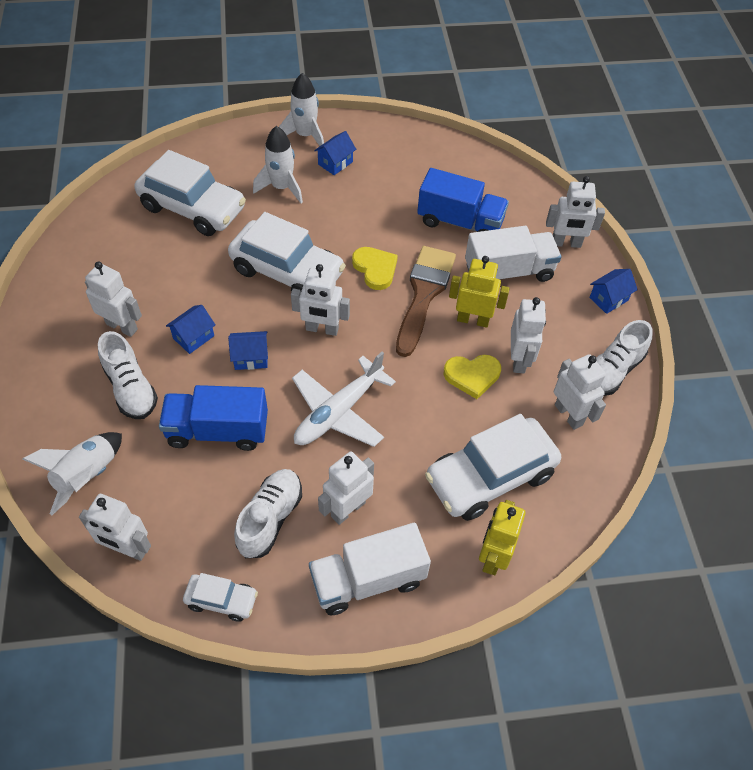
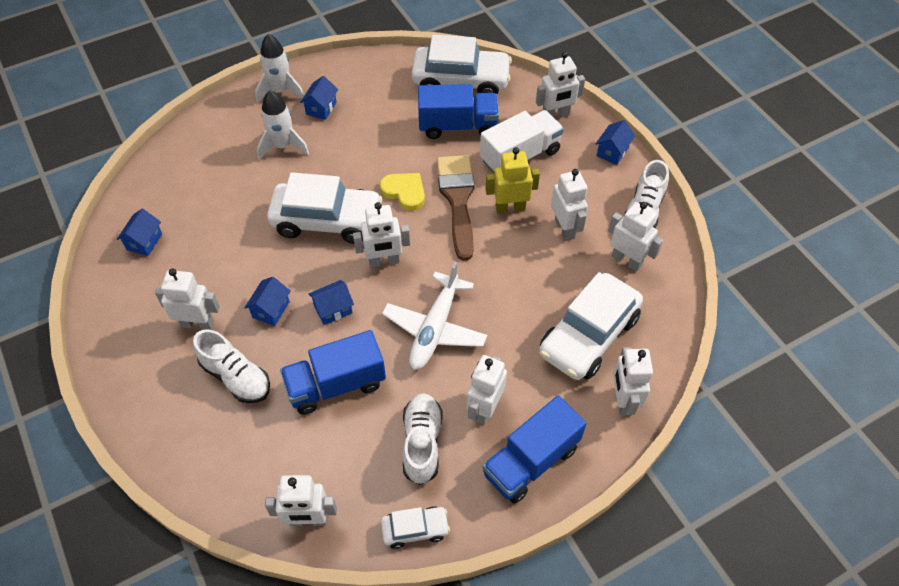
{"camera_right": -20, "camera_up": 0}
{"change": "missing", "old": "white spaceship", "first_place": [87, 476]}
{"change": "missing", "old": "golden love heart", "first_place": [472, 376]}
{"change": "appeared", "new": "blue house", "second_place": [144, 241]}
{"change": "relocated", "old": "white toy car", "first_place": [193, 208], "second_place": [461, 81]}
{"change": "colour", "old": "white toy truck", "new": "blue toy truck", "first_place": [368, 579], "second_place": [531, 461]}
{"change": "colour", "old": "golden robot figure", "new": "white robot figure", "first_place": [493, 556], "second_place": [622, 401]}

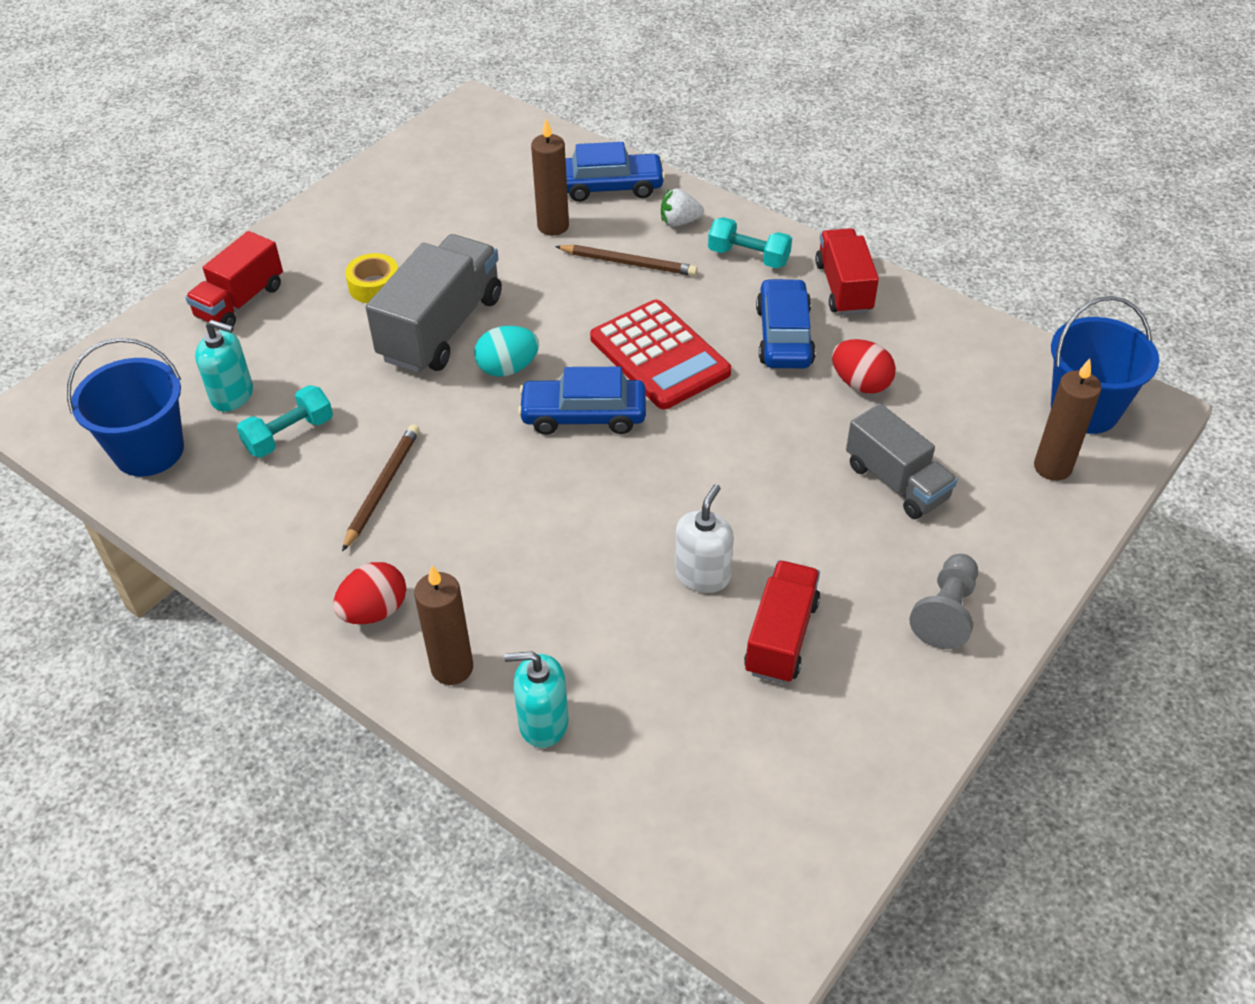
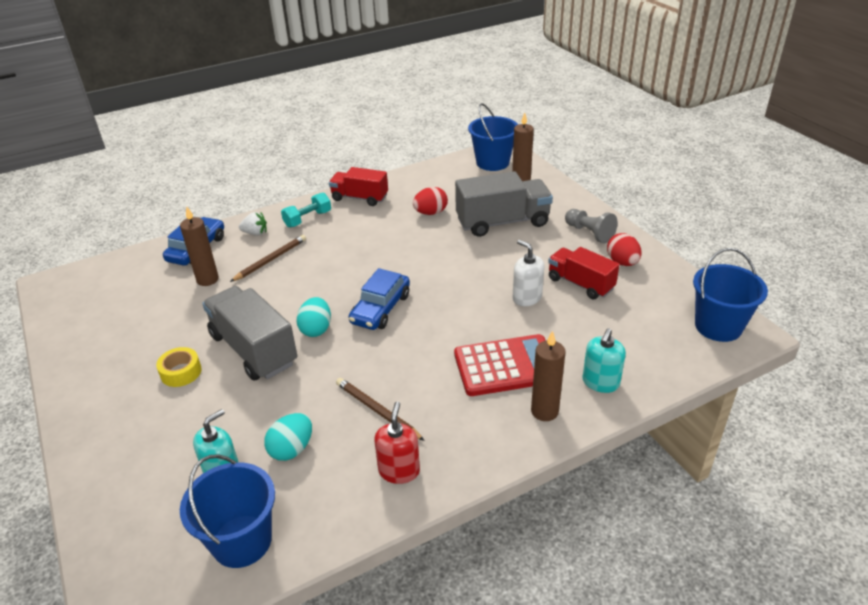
{"camera_right": -65, "camera_up": -10}
{"change": "missing", "old": "crimson toy truck", "first_place": [240, 302]}
{"change": "missing", "old": "blue toy car", "first_place": [784, 336]}
{"change": "appeared", "new": "crimson soap dispenser", "second_place": [399, 471]}
{"change": "appeared", "new": "blue pail", "second_place": [718, 326]}
{"change": "relocated", "old": "crimson egg shape", "first_place": [374, 611], "second_place": [622, 262]}
{"change": "relocated", "old": "crimson pocket calculator", "first_place": [659, 356], "second_place": [506, 366]}
{"change": "exchanged", "old": "turquoise dumbbell", "new": "turquoise egg shape", "first_place": [289, 435], "second_place": [292, 449]}
{"change": "spun", "old": "white strawberry", "first_place": [679, 222], "second_place": [255, 233], "degrees": -105}
{"change": "size", "old": "grey toy truck", "first_place": [896, 482], "second_place": [502, 222], "factor": 1.54}

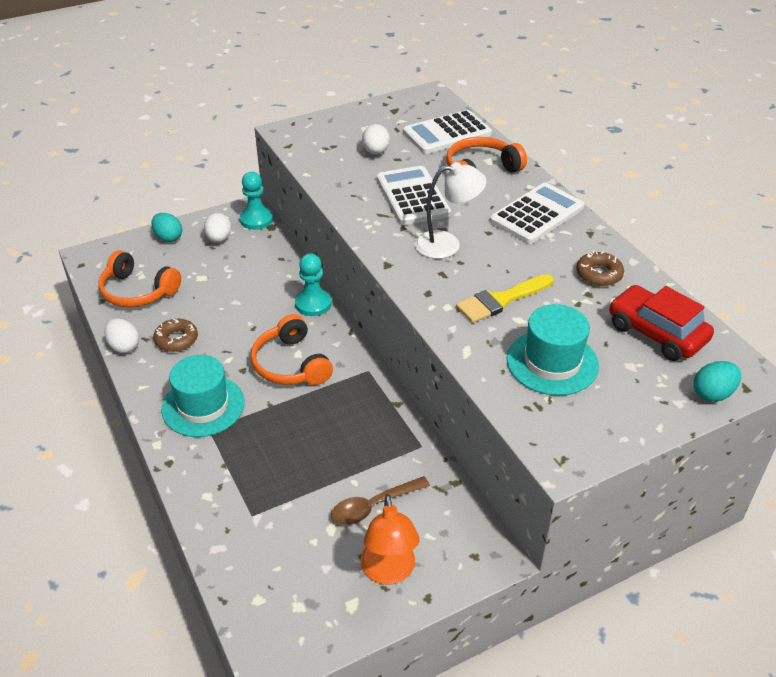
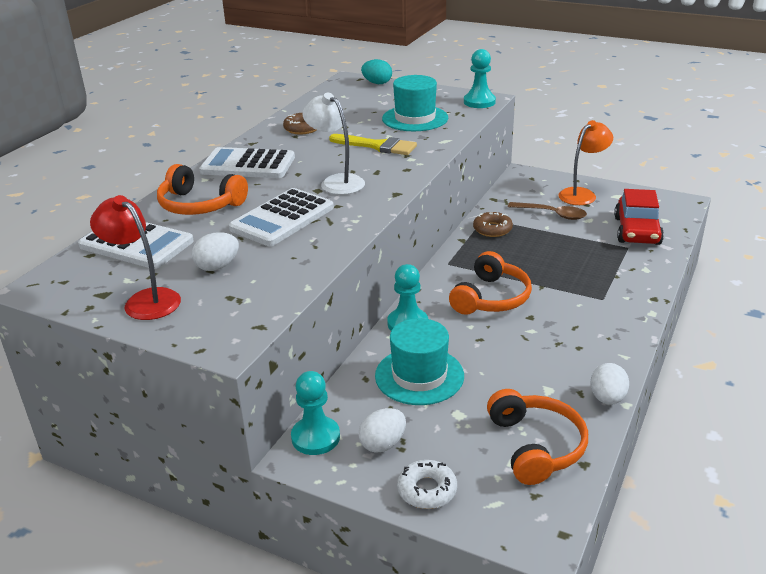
{"camera_right": -125, "camera_up": -10}
{"change": "appeared", "new": "crimson lamp", "second_place": [145, 300]}
{"change": "appeared", "new": "turquoise game pawn", "second_place": [479, 102]}
{"change": "relocated", "old": "brown glazed donut", "first_place": [176, 340], "second_place": [492, 229]}
{"change": "relocated", "old": "turquoise top hat", "first_place": [203, 406], "second_place": [419, 376]}
{"change": "relocated", "old": "crimson toy car", "first_place": [656, 333], "second_place": [637, 231]}
{"change": "exchanged", "old": "turquoise egg shape", "new": "white glazed donut", "first_place": [168, 238], "second_place": [427, 490]}

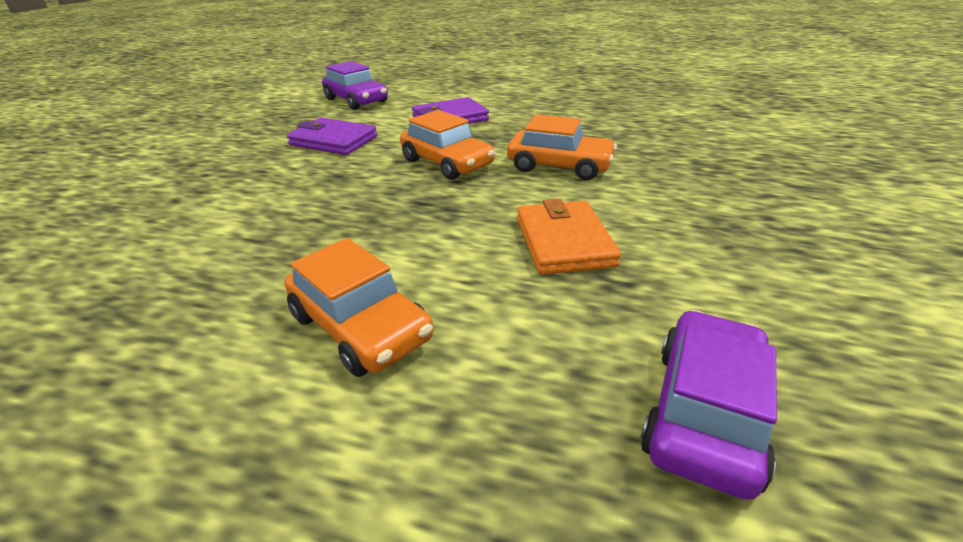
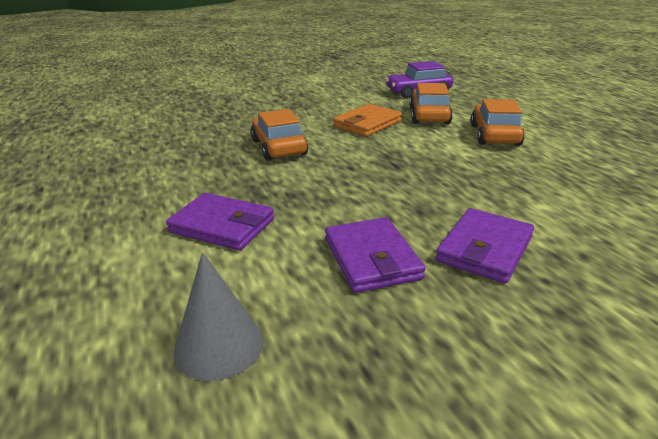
{"camera_right": -130, "camera_up": -5}
{"change": "appeared", "new": "royal purple card wallet", "second_place": [484, 249]}
{"change": "relocated", "old": "bright orange toy car", "first_place": [447, 163], "second_place": [429, 115]}
{"change": "exchanged", "old": "royal purple toy car", "new": "grey solid cone", "first_place": [356, 100], "second_place": [219, 345]}

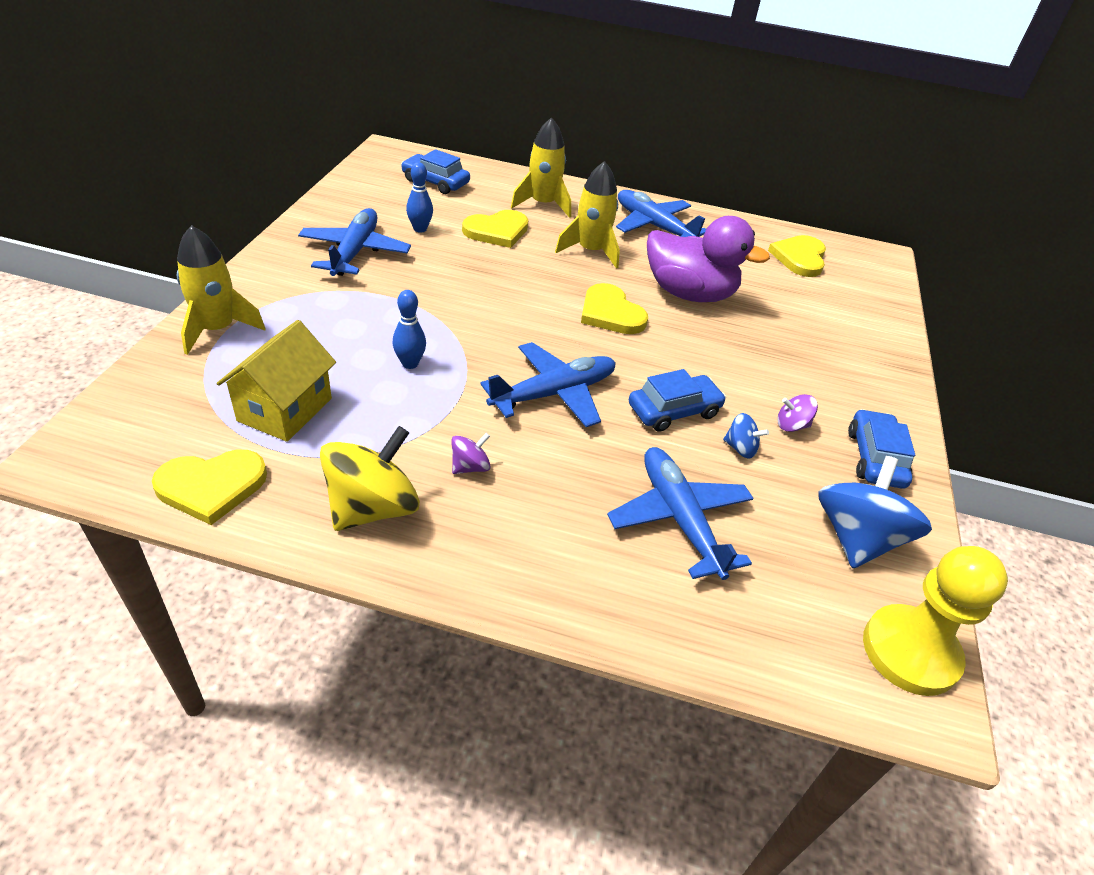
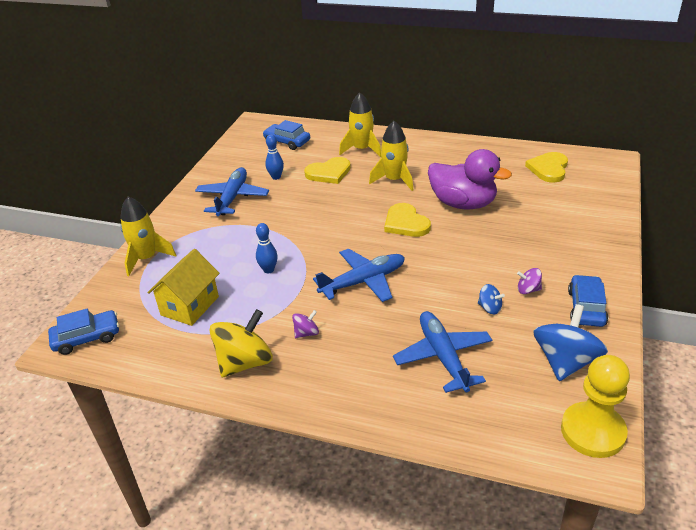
{"camera_right": 10, "camera_up": -5}
{"change": "missing", "old": "golden love heart", "first_place": [211, 486]}
{"change": "missing", "old": "blue plane", "first_place": [654, 226]}
{"change": "relocated", "old": "blue toy car", "first_place": [673, 410], "second_place": [87, 338]}

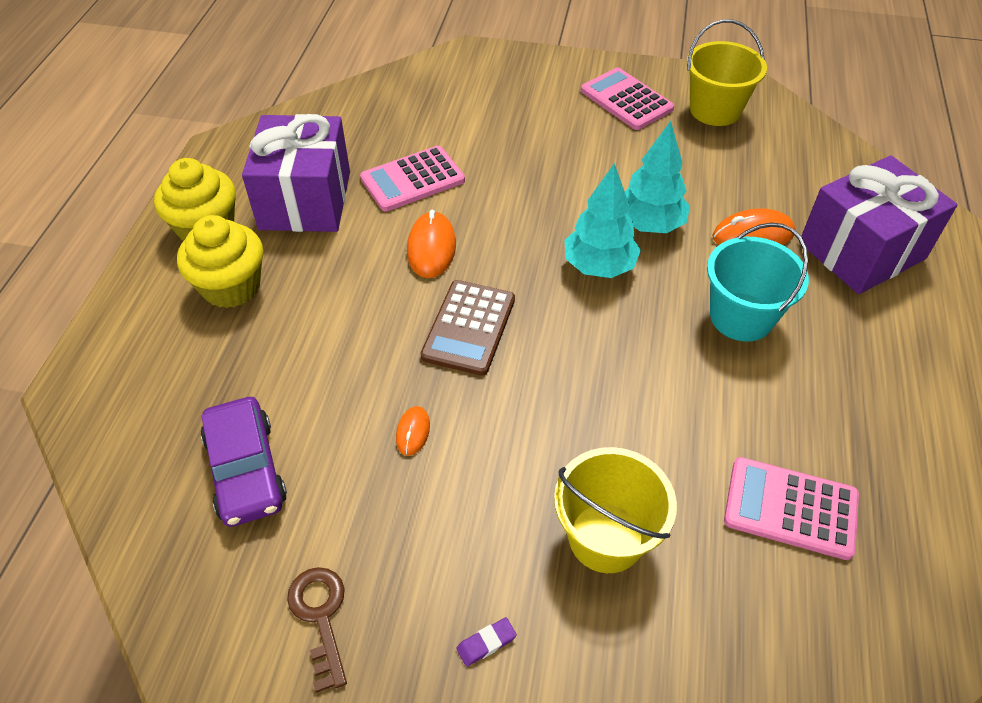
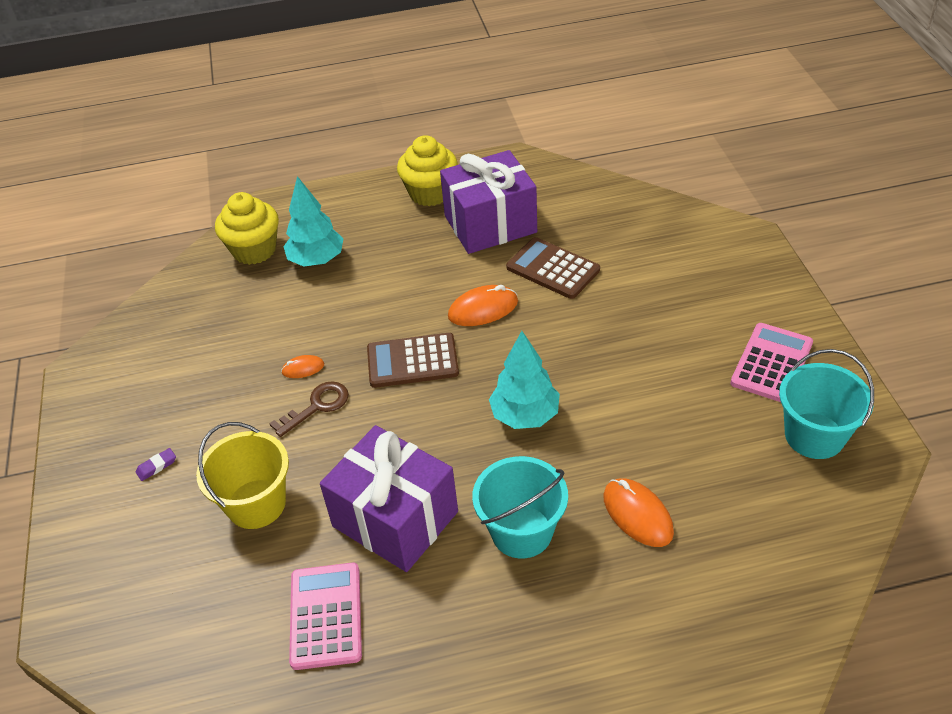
{"camera_right": 70, "camera_up": -5}
{"change": "missing", "old": "royal purple toy car", "first_place": [246, 470]}
{"change": "relocated", "old": "golden muffin", "first_place": [231, 287], "second_place": [254, 250]}
{"change": "relocated", "old": "brown latchkey", "first_place": [320, 617], "second_place": [317, 406]}
{"change": "relocated", "old": "turquoise fir tree", "first_place": [649, 224], "second_place": [317, 260]}
{"change": "relocated", "old": "royal purple present", "first_place": [861, 251], "second_place": [395, 519]}
{"change": "colour", "old": "pink pocket calculator", "new": "brown pocket calculator", "first_place": [412, 180], "second_place": [553, 269]}
{"change": "colour", "old": "golden pail", "new": "turquoise pail", "first_place": [715, 110], "second_place": [814, 436]}
{"change": "spun", "old": "royal purple eraser", "first_place": [486, 643], "second_place": [156, 466], "degrees": -75}

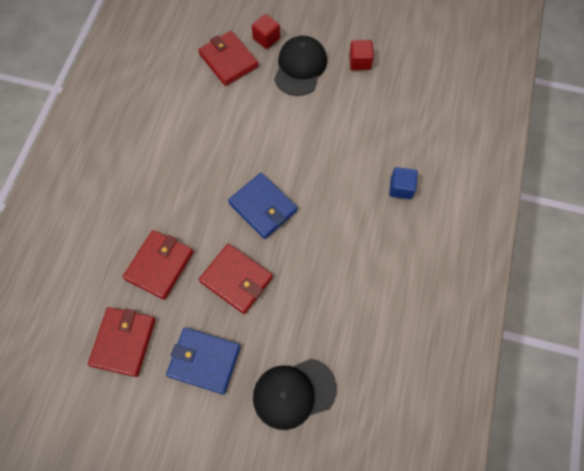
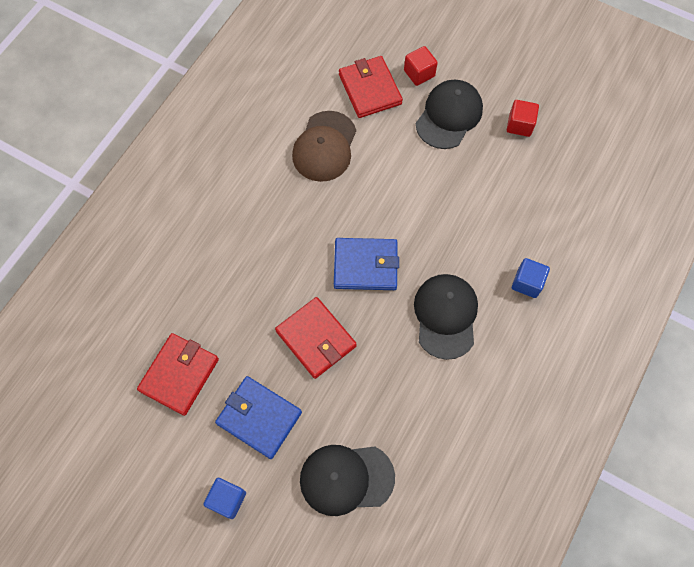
{"camera_right": 15, "camera_up": 0}
{"change": "missing", "old": "crimson card wallet", "first_place": [159, 265]}
{"change": "appeared", "new": "blue block", "second_place": [227, 499]}
{"change": "appeared", "new": "brown cap", "second_place": [324, 146]}
{"change": "appeared", "new": "jet-black cap", "second_place": [445, 316]}
{"change": "spun", "old": "blue card wallet", "first_place": [263, 207], "second_place": [365, 266], "degrees": -60}

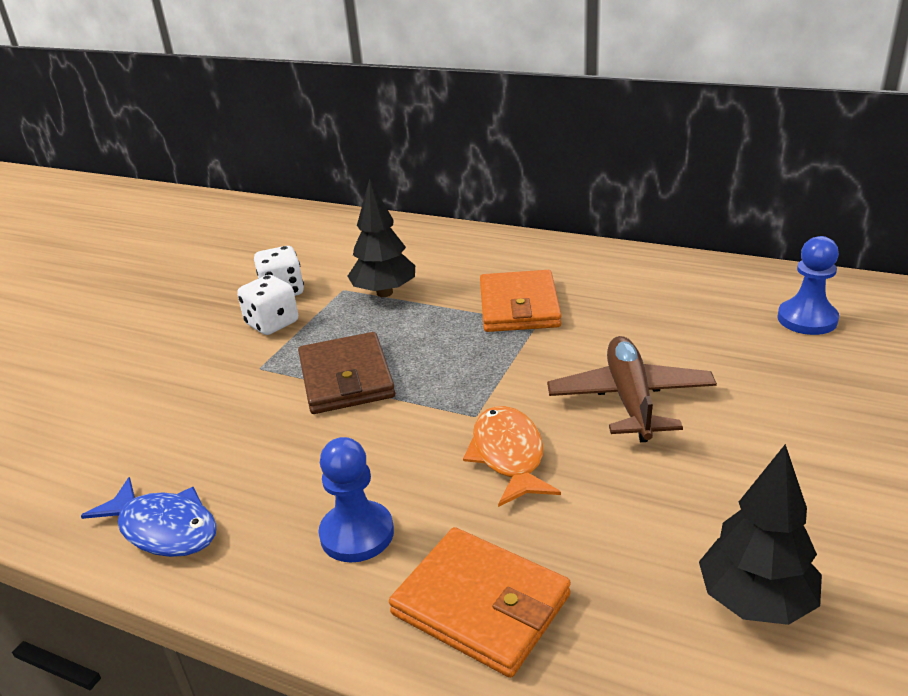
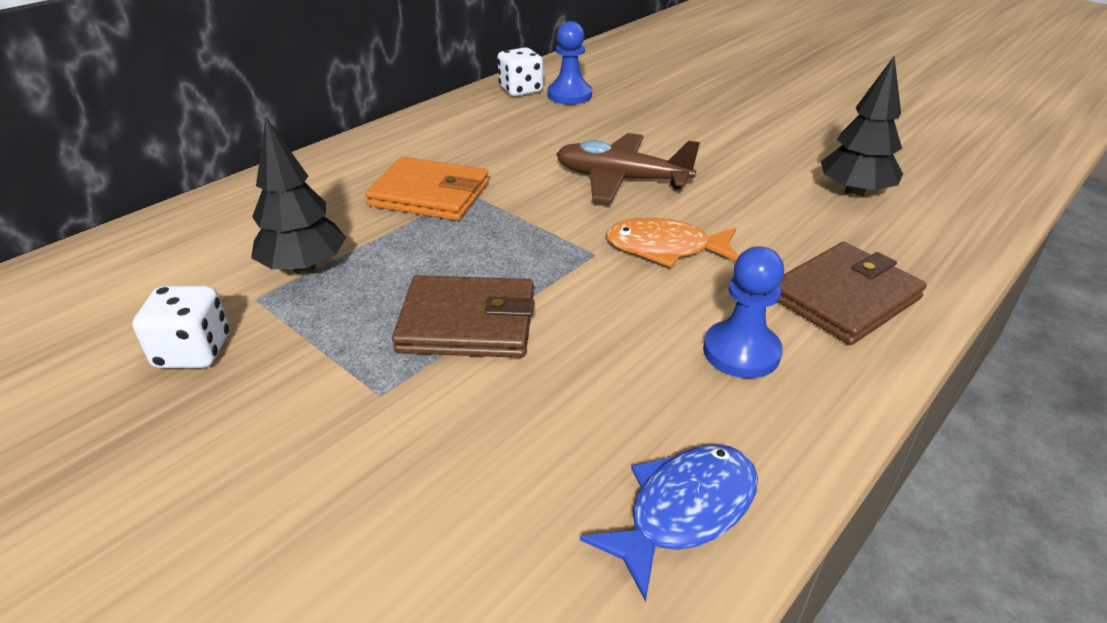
{"camera_right": -75, "camera_up": 5}
{"change": "relocated", "old": "white game die", "first_place": [272, 323], "second_place": [520, 90]}
{"change": "colour", "old": "bright orange card wallet", "new": "brown card wallet", "first_place": [481, 605], "second_place": [844, 298]}

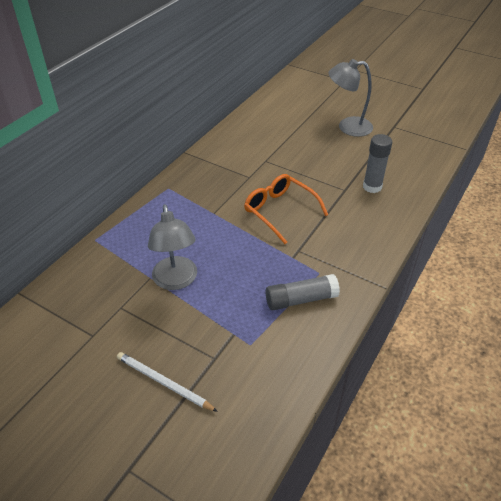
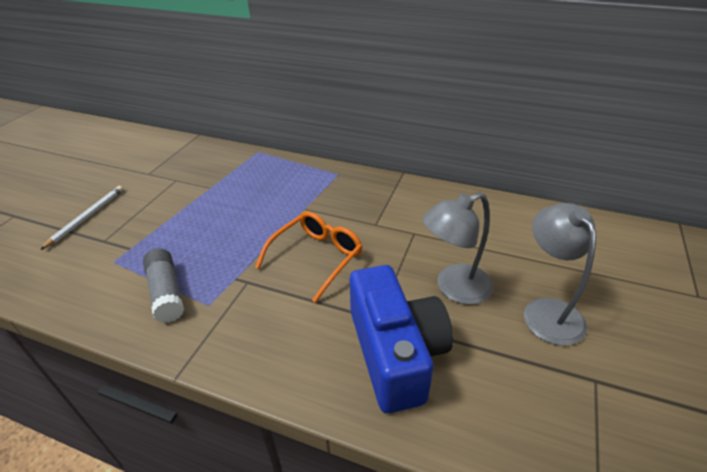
{"camera_right": 80, "camera_up": -5}
{"change": "relocated", "old": "grey lamp", "first_place": [176, 281], "second_place": [454, 288]}
{"change": "exchanged", "old": "grey glue", "new": "blue photo camera", "first_place": [372, 187], "second_place": [395, 352]}

